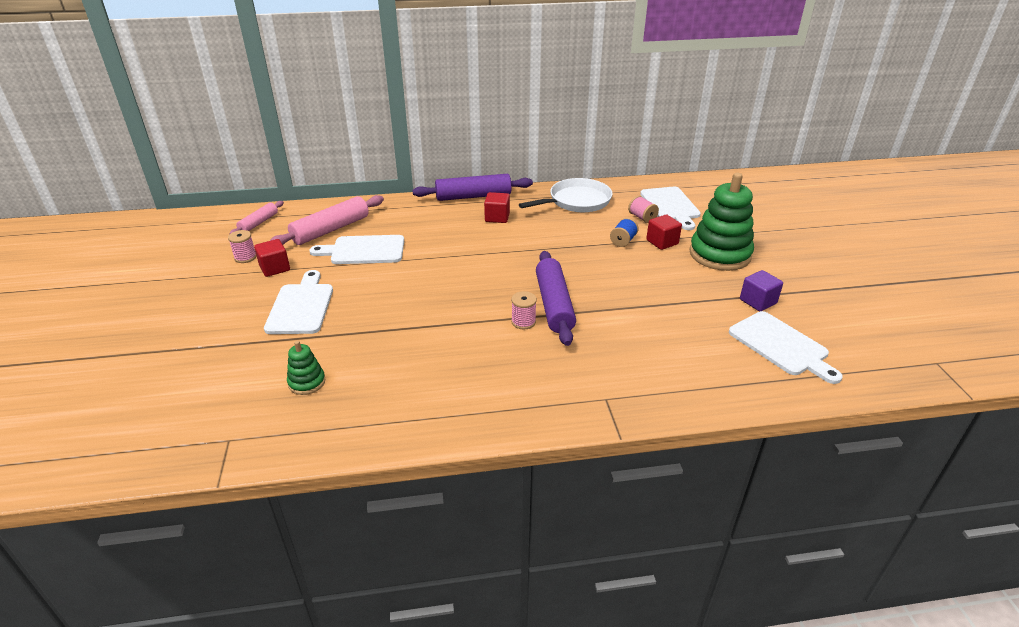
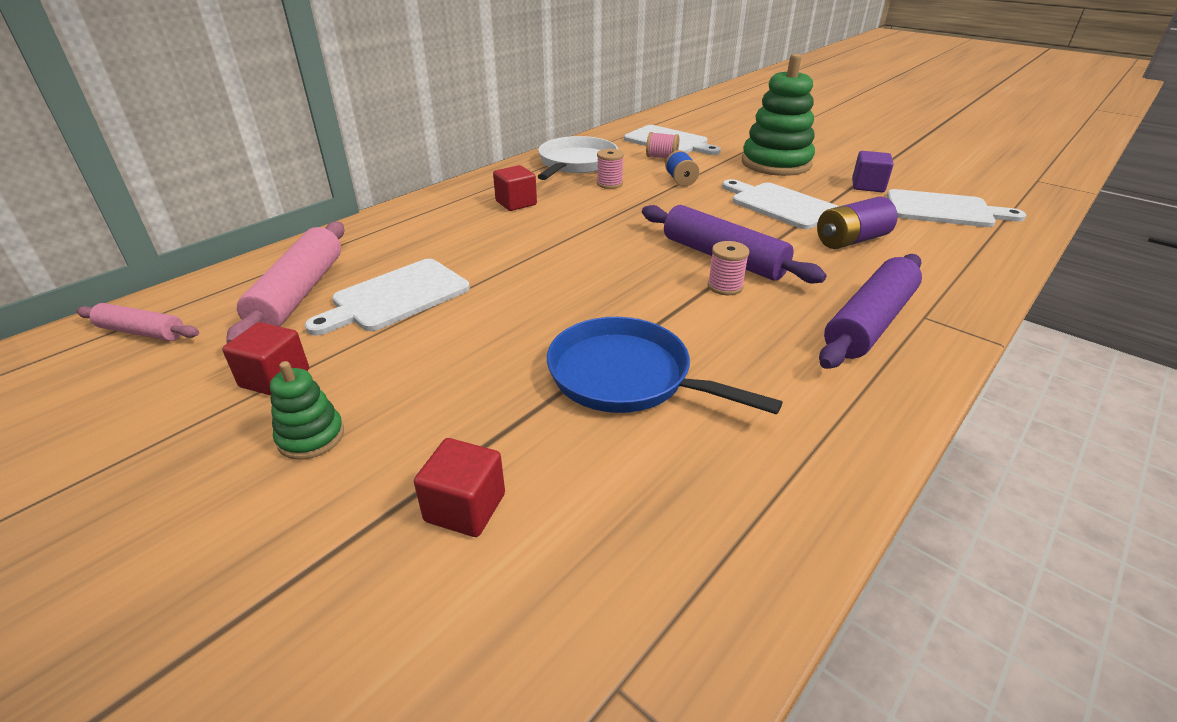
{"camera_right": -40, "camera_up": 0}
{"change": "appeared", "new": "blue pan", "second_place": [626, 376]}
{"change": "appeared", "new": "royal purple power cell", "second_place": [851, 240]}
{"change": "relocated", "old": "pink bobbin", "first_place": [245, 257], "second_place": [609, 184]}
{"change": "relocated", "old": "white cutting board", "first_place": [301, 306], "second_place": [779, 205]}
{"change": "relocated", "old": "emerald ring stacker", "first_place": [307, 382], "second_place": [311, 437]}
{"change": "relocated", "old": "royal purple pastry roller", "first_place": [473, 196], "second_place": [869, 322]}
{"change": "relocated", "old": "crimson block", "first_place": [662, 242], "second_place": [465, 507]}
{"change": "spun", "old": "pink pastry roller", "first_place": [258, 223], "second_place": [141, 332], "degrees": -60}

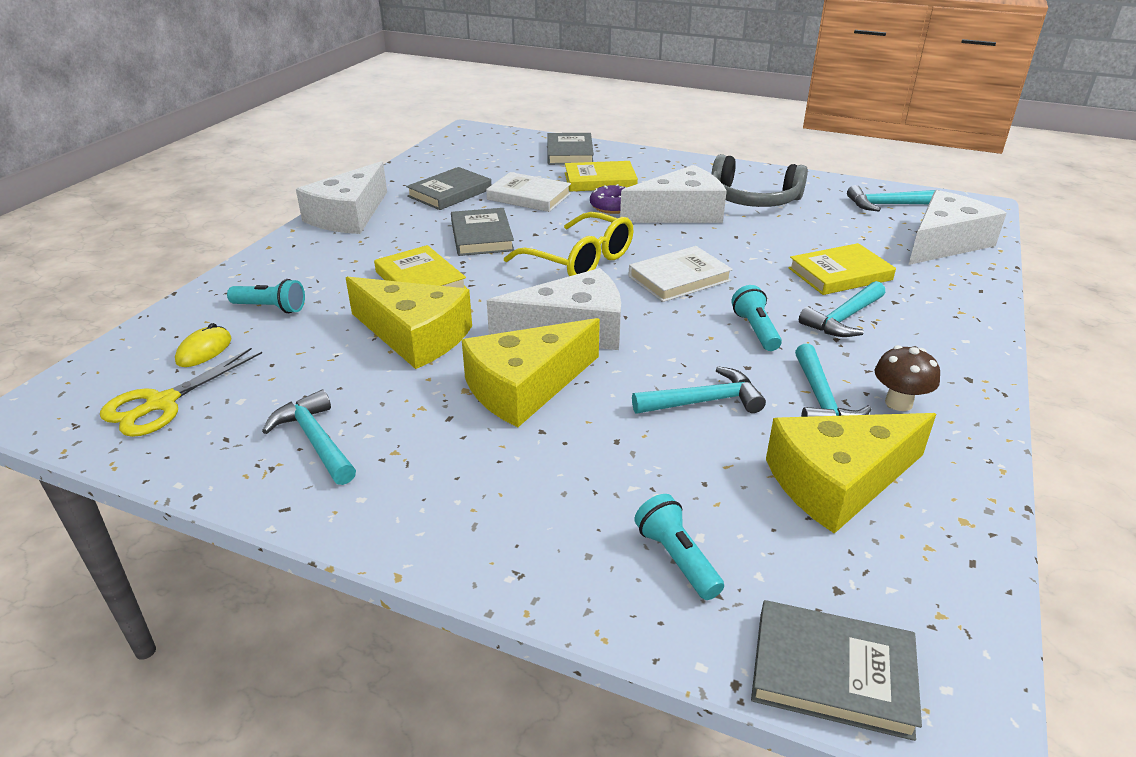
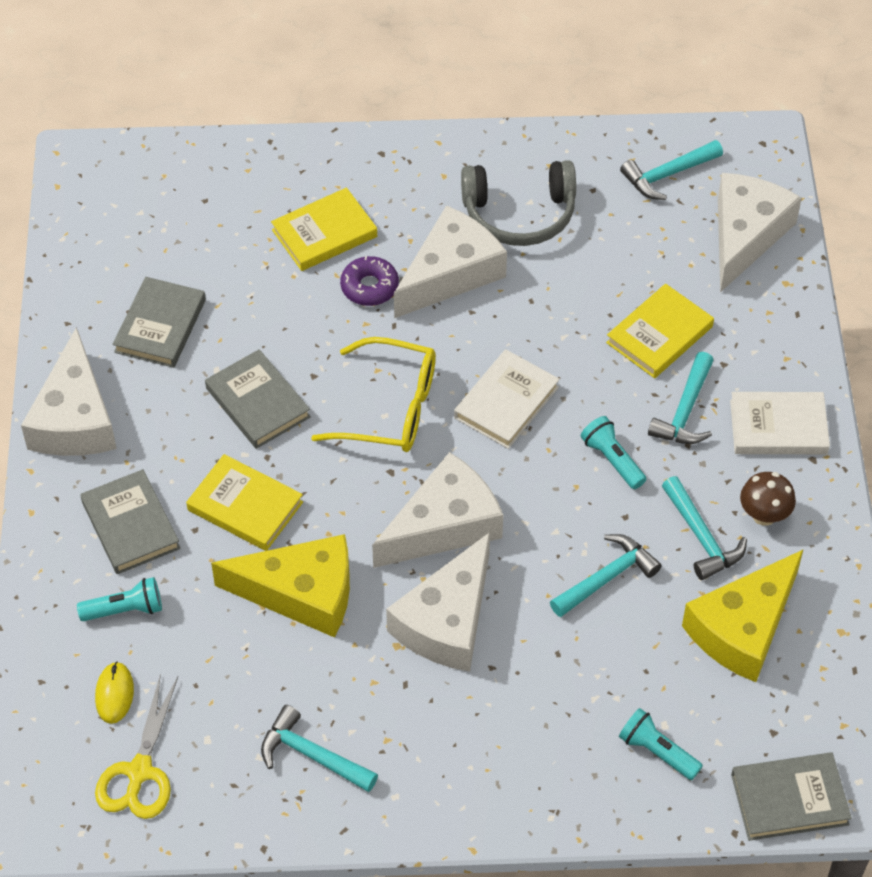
{"camera_right": -25, "camera_up": 20}
{"change": "relocated", "old": "white book", "first_place": [529, 196], "second_place": [778, 427]}
{"change": "relocated", "old": "grey book", "first_place": [569, 153], "second_place": [130, 525]}
{"change": "colour", "old": "golden piece of cheese", "new": "white piece of cheese", "first_place": [525, 387], "second_place": [447, 621]}

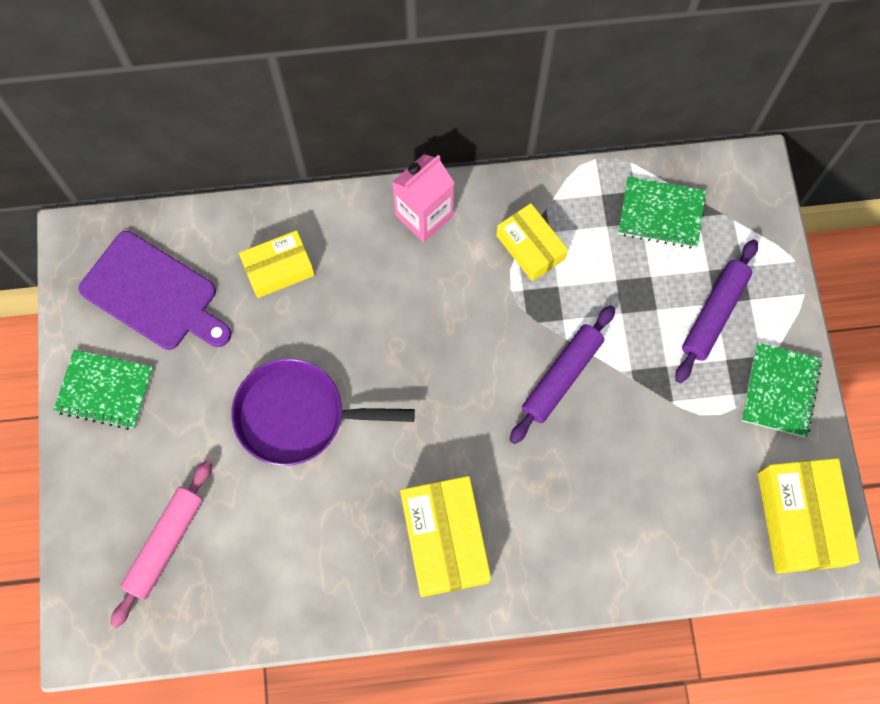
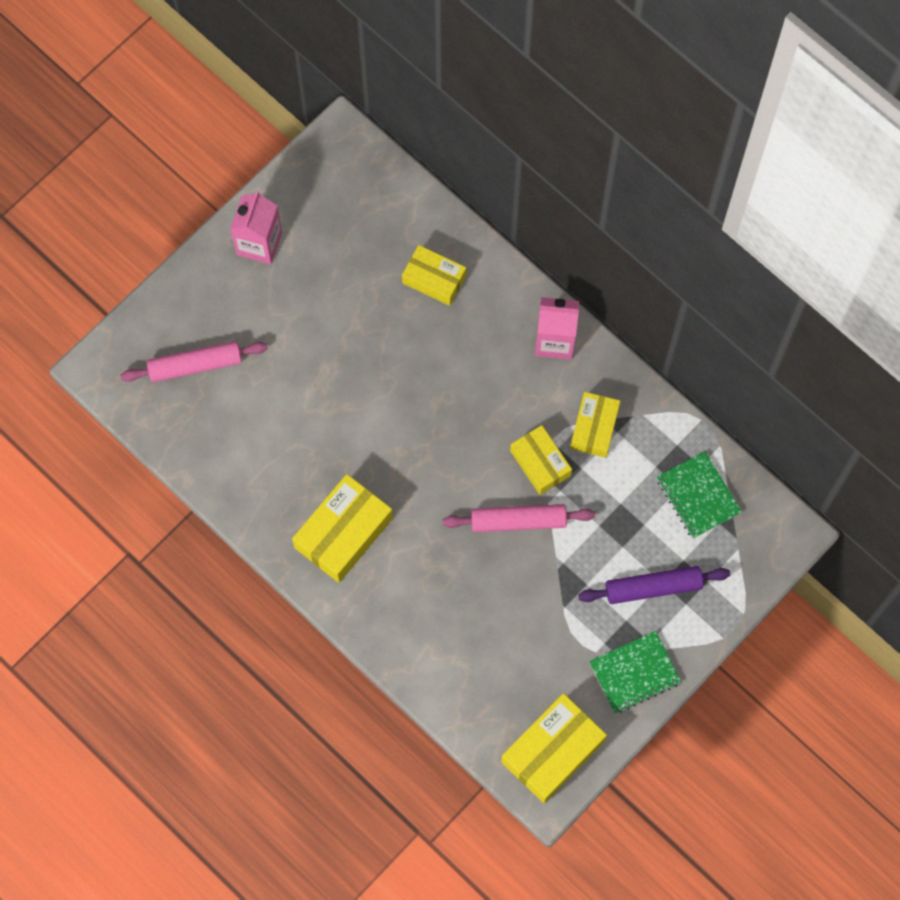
{"camera_right": 50, "camera_up": 0}
{"change": "missing", "old": "royal purple cutting board", "first_place": [154, 293]}
{"change": "missing", "old": "royal purple pan", "first_place": [297, 415]}
{"change": "appeared", "new": "golden package", "second_place": [540, 463]}
{"change": "exchanged", "old": "emerald exercise book", "new": "pink juice carton", "first_place": [105, 390], "second_place": [259, 243]}
{"change": "colour", "old": "royal purple pastry roller", "new": "pink pastry roller", "first_place": [561, 377], "second_place": [518, 521]}

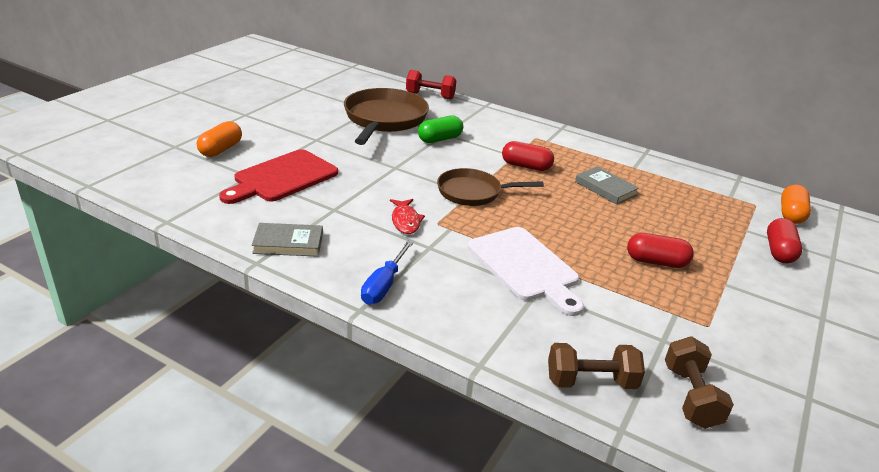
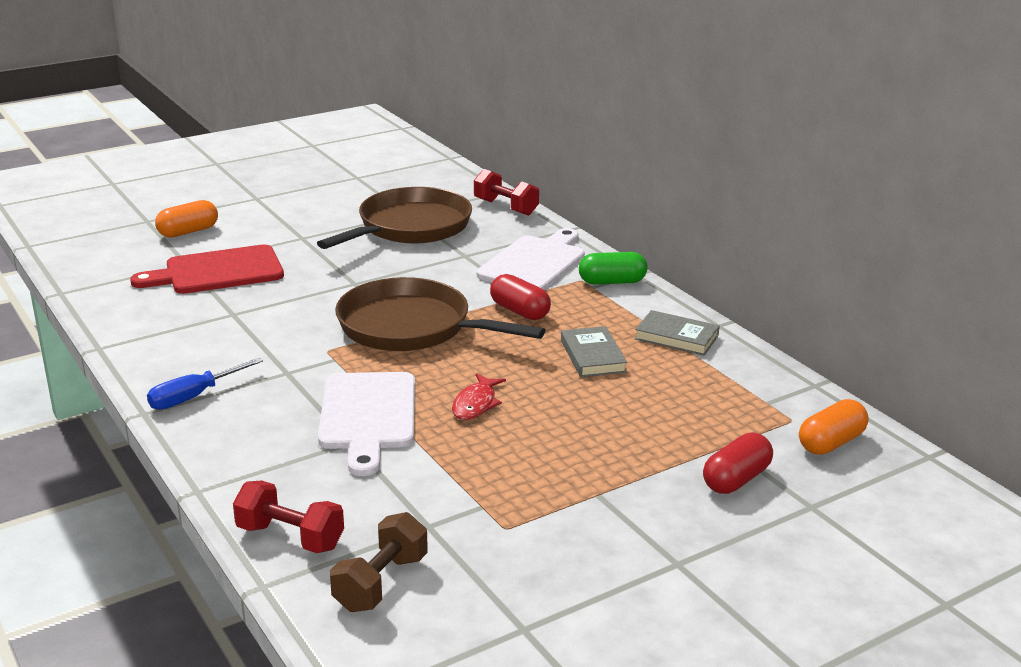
{"camera_right": 30, "camera_up": -5}
{"change": "missing", "old": "crimson pill shape", "first_place": [656, 262]}
{"change": "appeared", "new": "white cutting board", "second_place": [534, 263]}
{"change": "relocated", "old": "grey book", "first_place": [288, 243], "second_place": [676, 337]}
{"change": "relocated", "old": "crimson fish figure", "first_place": [405, 221], "second_place": [476, 404]}
{"change": "relocated", "old": "emerald pill shape", "first_place": [439, 139], "second_place": [612, 282]}
{"change": "colour", "old": "brown dumbbell", "new": "crimson dumbbell", "first_place": [591, 381], "second_place": [290, 537]}
{"change": "size", "old": "brown pan", "first_place": [473, 192], "second_place": [411, 327], "factor": 1.58}

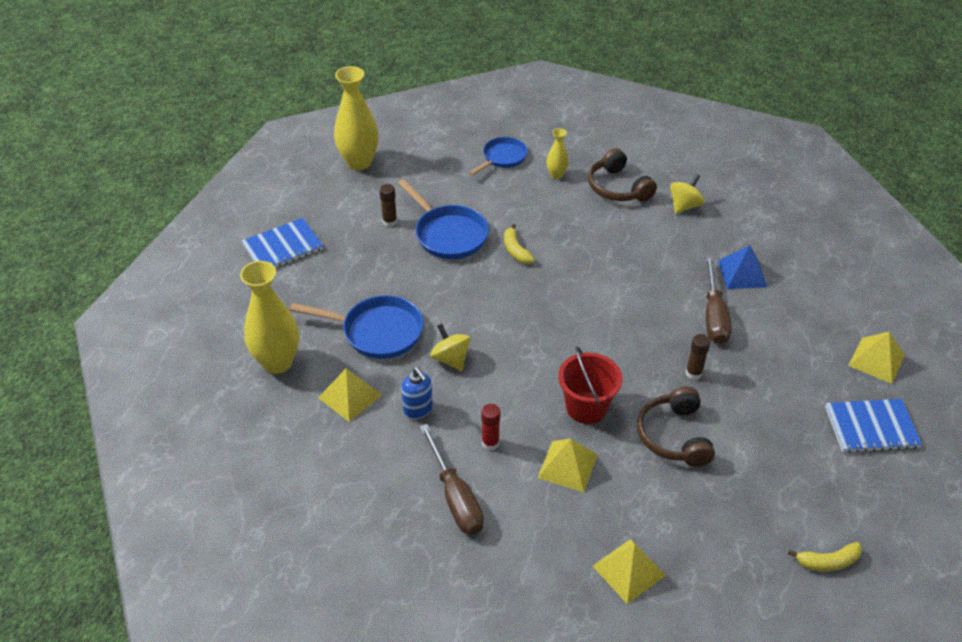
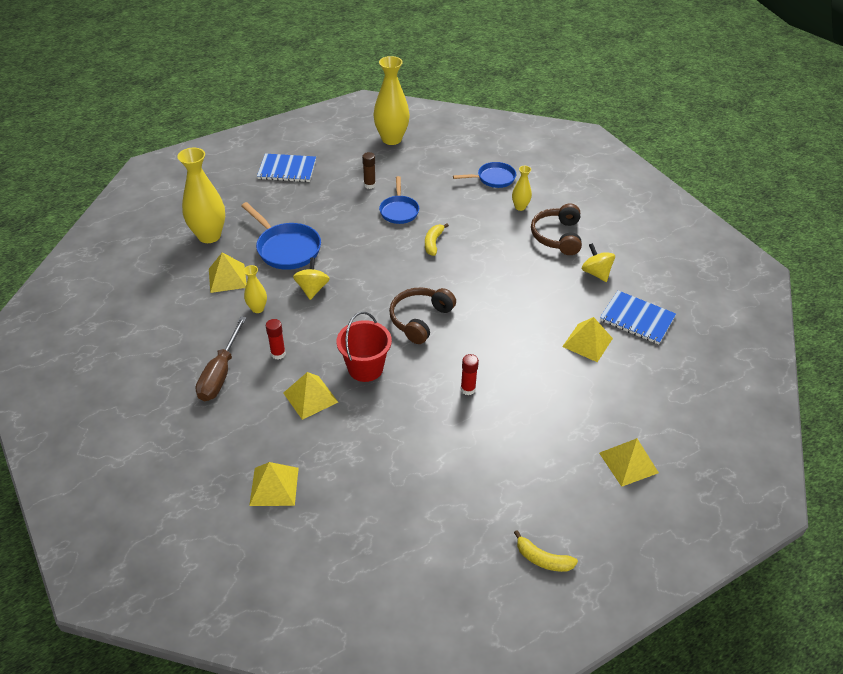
{"camera_right": 35, "camera_up": 0}
{"change": "missing", "old": "brown hand screwdriver", "first_place": [714, 315]}
{"change": "relocated", "old": "brown headphones", "first_place": [674, 436], "second_place": [420, 319]}
{"change": "relocated", "old": "golden banana", "first_place": [827, 562], "second_place": [542, 559]}
{"change": "relocated", "old": "blue exercise book", "first_place": [871, 427], "second_place": [637, 319]}
{"change": "exchanged", "old": "blue soap dispenser", "new": "golden vase", "first_place": [418, 410], "second_place": [257, 308]}
{"change": "colour", "old": "brown glue", "new": "crimson glue", "first_place": [693, 373], "second_place": [468, 389]}
{"change": "colour", "old": "blue pyramid shape", "new": "golden pyramid shape", "first_place": [742, 273], "second_place": [587, 342]}
{"change": "spun", "old": "golden toy top", "first_place": [684, 206], "second_place": [596, 273], "degrees": -105}
{"change": "size", "old": "blue pan", "first_place": [448, 234], "second_place": [399, 211], "factor": 0.66}

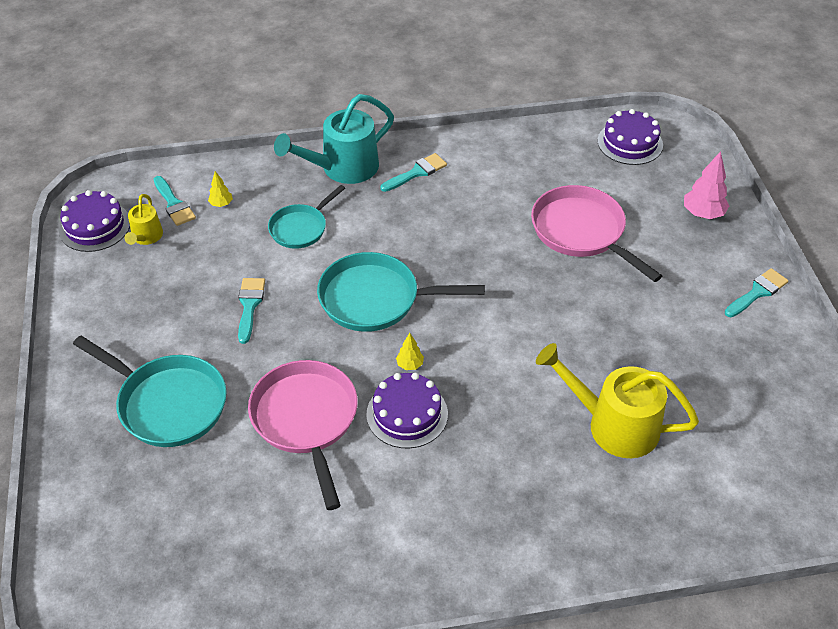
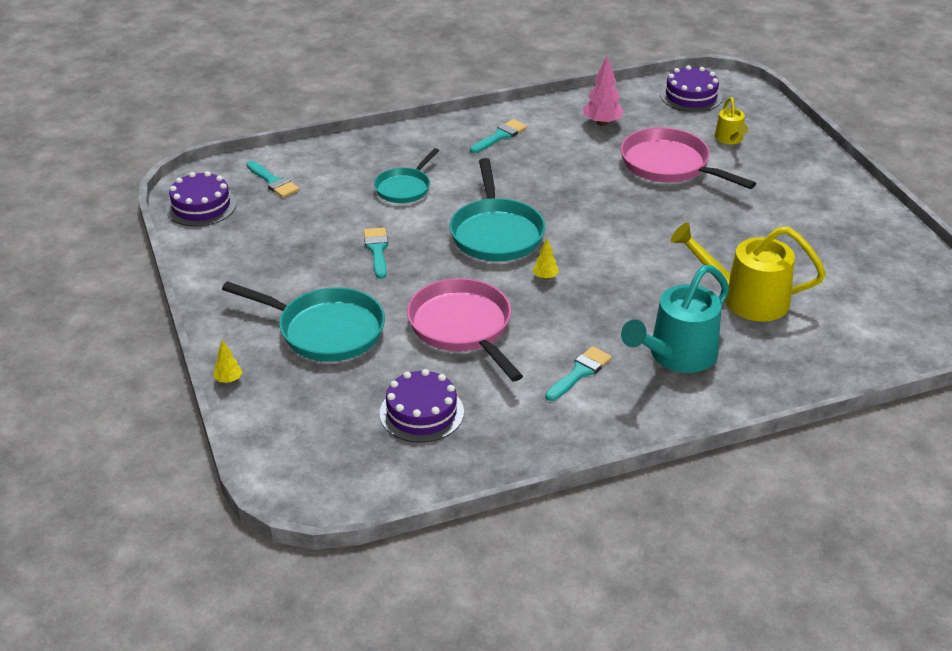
{"camera_right": -10, "camera_up": -10}
{"change": "relocated", "old": "golden watering pot", "first_place": [146, 237], "second_place": [730, 139]}
{"change": "relocated", "old": "golden fir tree", "first_place": [221, 204], "second_place": [228, 380]}
{"change": "relocated", "old": "turquoise watering pot", "first_place": [342, 168], "second_place": [676, 356]}
{"change": "relocated", "old": "royal purple cake", "first_place": [407, 414], "second_place": [421, 412]}
{"change": "relocated", "old": "pink fir tree", "first_place": [702, 214], "second_place": [602, 123]}
{"change": "relocated", "old": "turquoise paintbrush", "first_place": [757, 292], "second_place": [580, 372]}
{"change": "spun", "old": "turquoise pan", "first_place": [376, 299], "second_place": [496, 233], "degrees": -90}

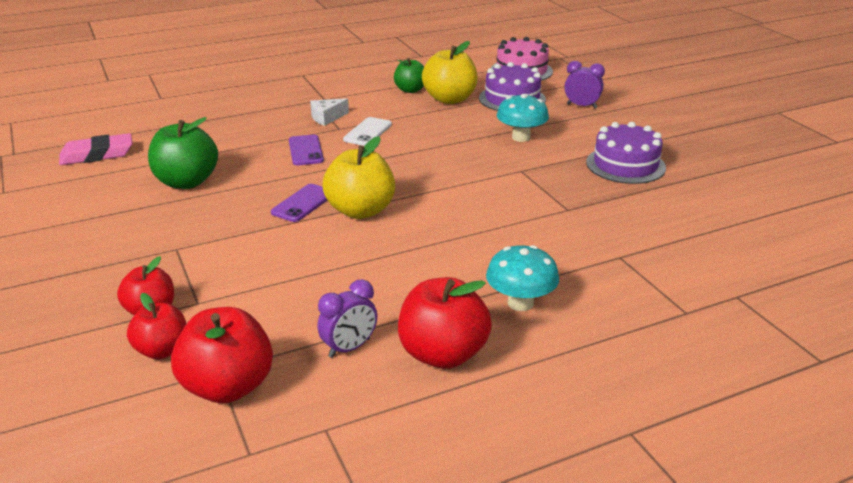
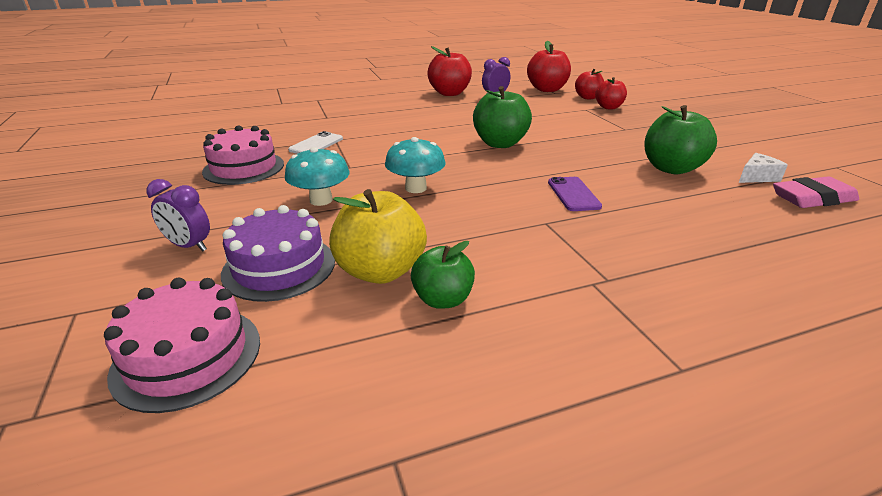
{"camera_right": -175, "camera_up": 0}
{"change": "missing", "old": "royal purple mobile phone", "first_place": [303, 203]}
{"change": "relocated", "old": "white piece of cheese", "first_place": [327, 118], "second_place": [757, 177]}
{"change": "relocated", "old": "white mobile phone", "first_place": [367, 132], "second_place": [316, 144]}
{"change": "relocated", "old": "turquoise mushroom", "first_place": [520, 303], "second_place": [416, 188]}
{"change": "colour", "old": "golden toy apple", "new": "emerald toy apple", "first_place": [360, 211], "second_place": [500, 143]}
{"change": "colour", "old": "royal purple cake", "new": "pink cake", "first_place": [625, 165], "second_place": [244, 168]}

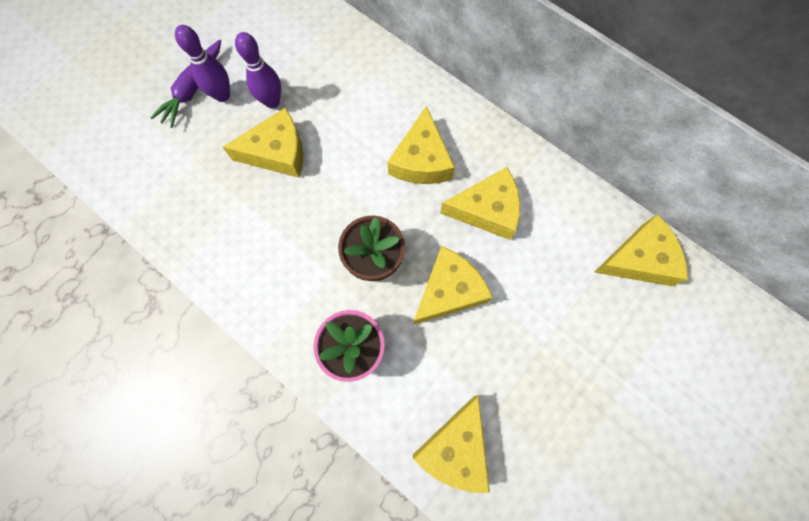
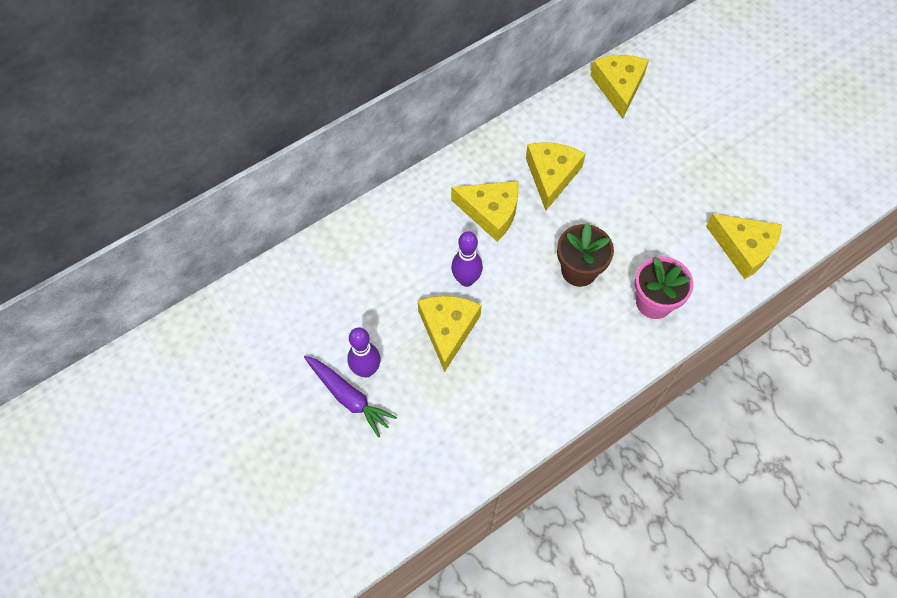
{"camera_right": -75, "camera_up": -10}
{"change": "missing", "old": "golden piece of cheese", "first_place": [449, 290]}
{"change": "relocated", "old": "royal purple tenpin", "first_place": [272, 102], "second_place": [466, 280]}

